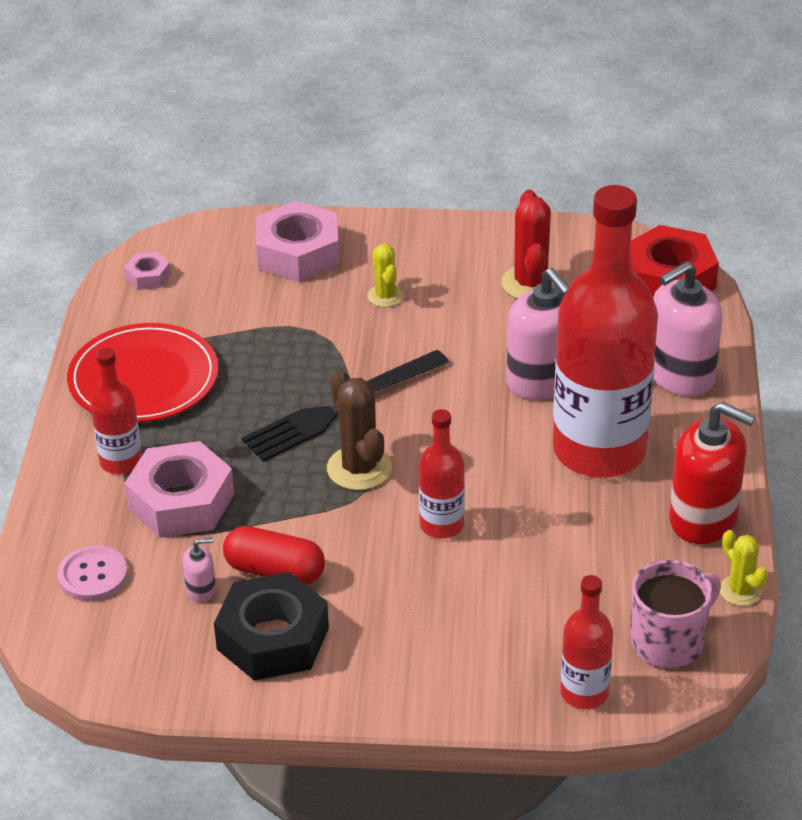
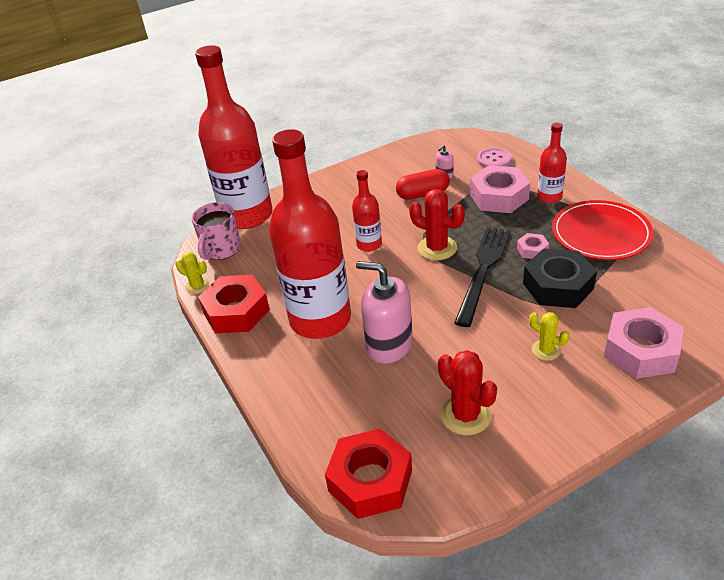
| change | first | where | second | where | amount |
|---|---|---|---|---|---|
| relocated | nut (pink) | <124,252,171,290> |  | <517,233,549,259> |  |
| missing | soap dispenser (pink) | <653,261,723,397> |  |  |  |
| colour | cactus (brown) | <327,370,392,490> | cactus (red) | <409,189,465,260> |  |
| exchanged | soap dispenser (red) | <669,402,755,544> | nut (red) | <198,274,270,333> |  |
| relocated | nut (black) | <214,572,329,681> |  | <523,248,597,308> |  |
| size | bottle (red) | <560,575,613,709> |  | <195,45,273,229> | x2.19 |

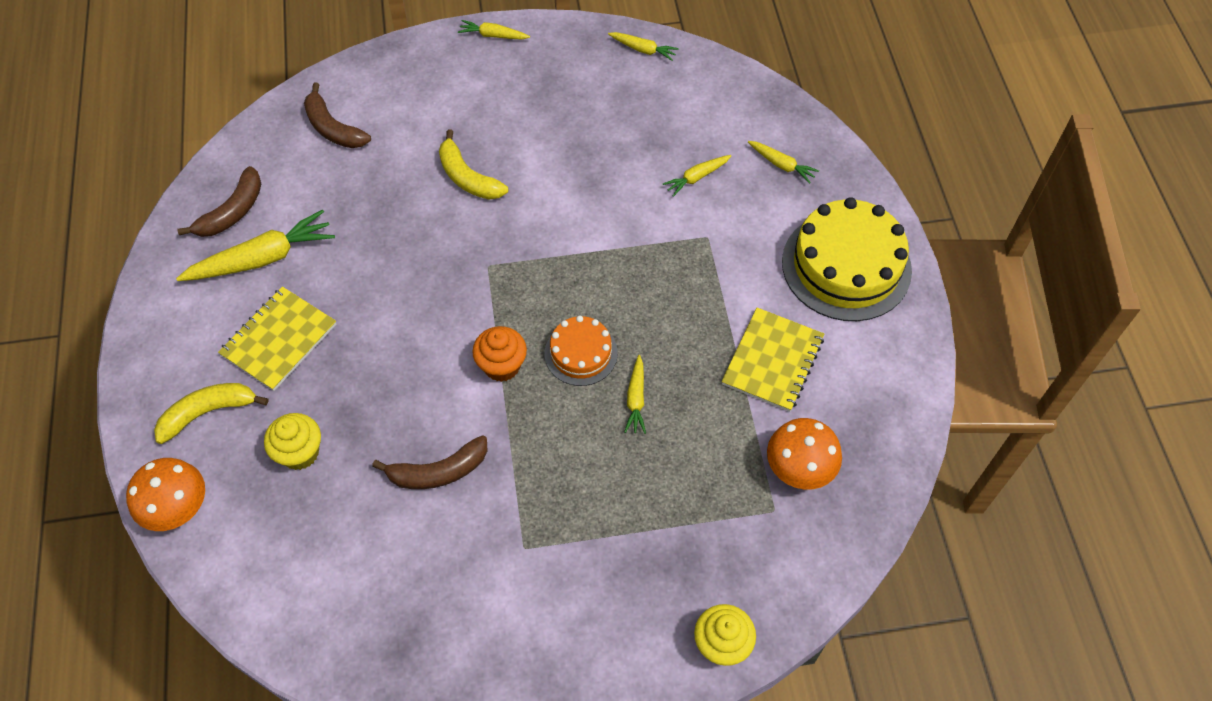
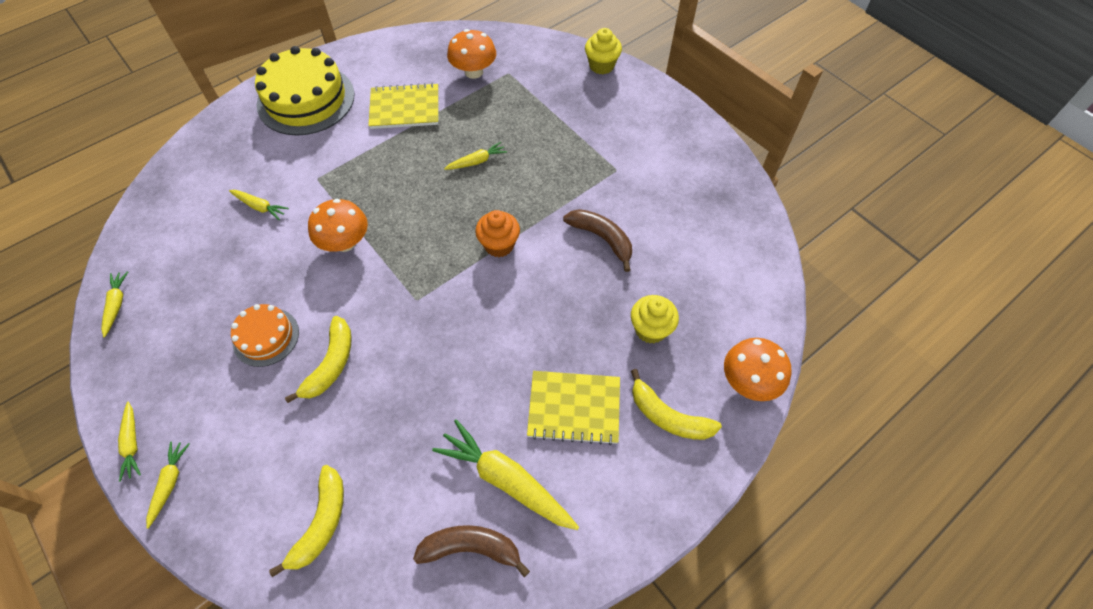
| change | first | where | second | where | amount |
|---|---|---|---|---|---|
| colour | banana (brown) | <304,83,371,148> | banana (yellow) | <269,465,344,577> |  |
| relocated | carrot (yellow) | <748,141,819,183> |  | <146,441,190,529> |  |
| relocated | cake (orange) | <545,316,618,386> |  | <231,304,299,367> |  |
| appeared |  |  | mushroom (orange) | <308,199,368,252> |  |

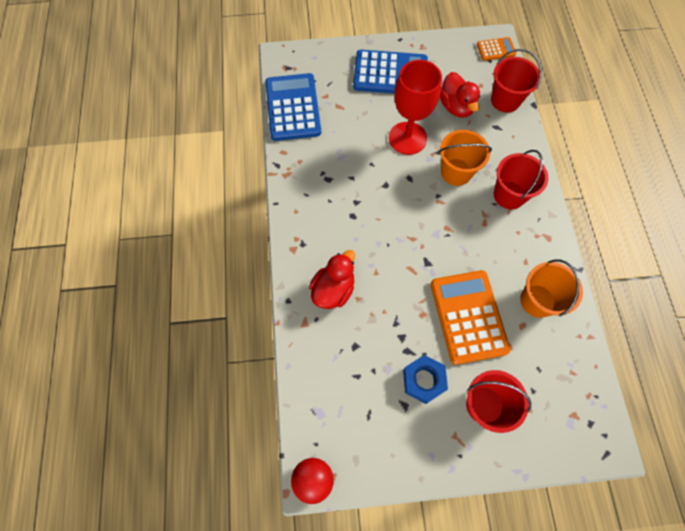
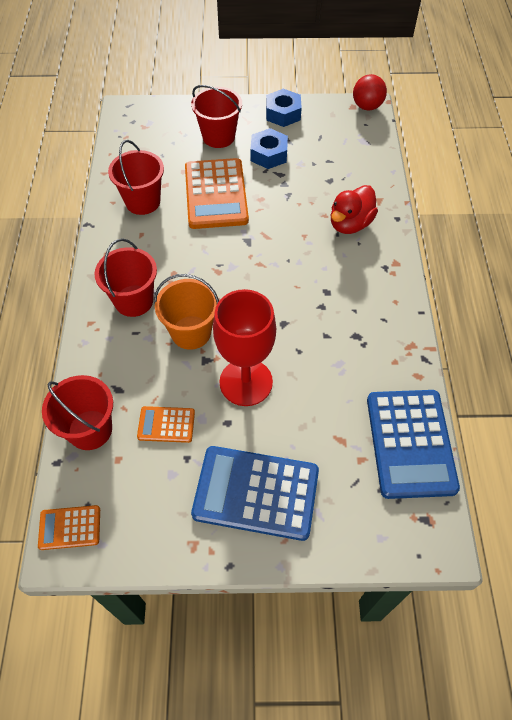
| change | first | where | second | where | amount |
|---|---|---|---|---|---|
| exchanged | duck (red) | <440,72,480,118> | calculator (orange) | <137,406,195,443> |  |
| colour | bucket (orange) | <520,260,583,318> | bucket (red) | <108,140,164,215> |  |
| appeared |  |  | nut (blue) | <266,89,302,127> |  |

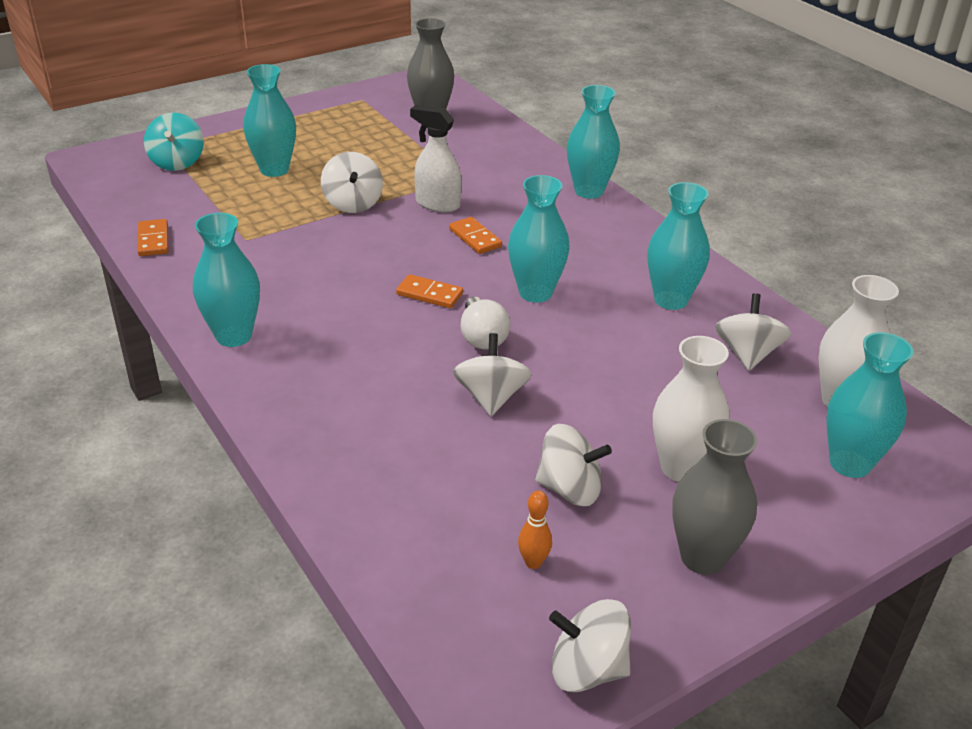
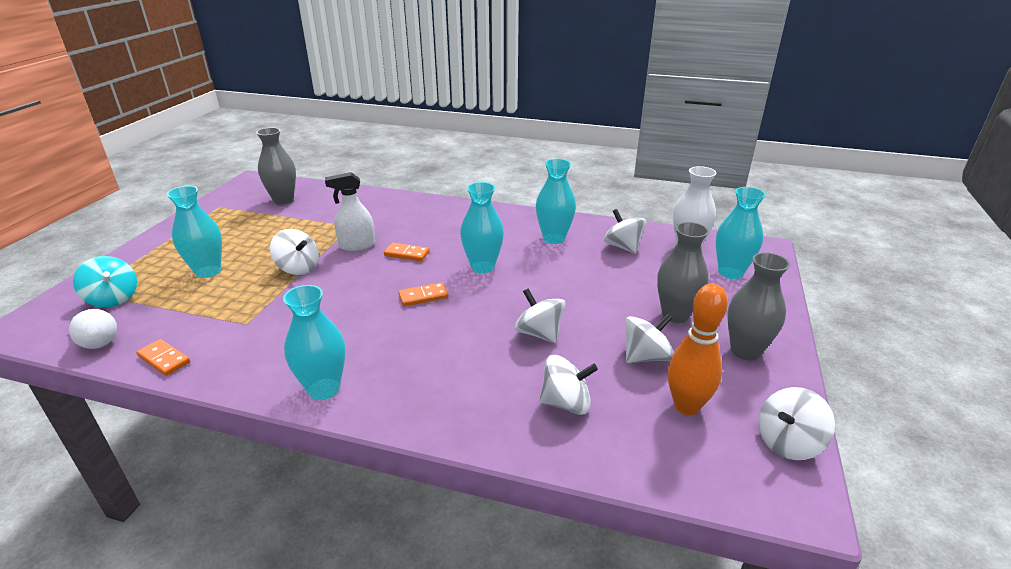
| change | first | where | second | where | amount |
|---|---|---|---|---|---|
| missing | vase (turquoise) | <567,85,620,199> |  |  |  |
| relocated | light bulb (white) | <460,297,511,349> |  | <69,309,117,349> |  |
| colour | vase (white) | <653,336,730,482> | vase (grey) | <657,222,709,323> |  |
| size | bowling pin (orange) | <518,491,552,569> |  | <668,283,728,415> | x2.06 |
| appeared |  |  | spinning top (white) | <539,355,598,415> |  |

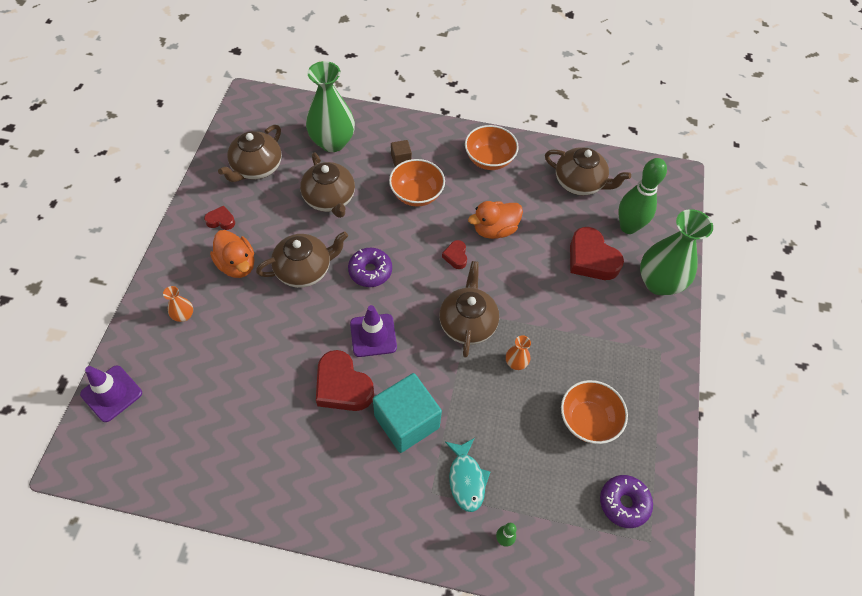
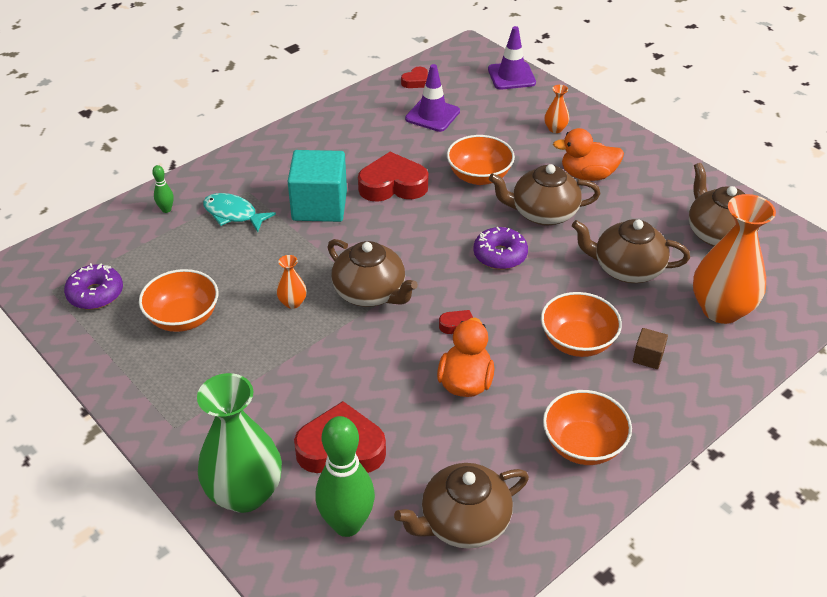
| change | first | where | second | where | amount |
|---|---|---|---|---|---|
| colour | vase (green) | <306,61,355,152> | vase (orange) | <693,194,776,324> |  |
| relocated | heart (red) | <204,206,235,230> |  | <401,66,428,88> |  |
| spun | teapot (brown) | <256,231,348,288> |  | <489,164,600,226> | 75 degrees clockwise |
| relocated | traffic cone (purple) | <350,305,397,357> |  | <405,64,460,132> |  |
| appeared |  |  | bowl (orange) | <447,135,515,185> |  |

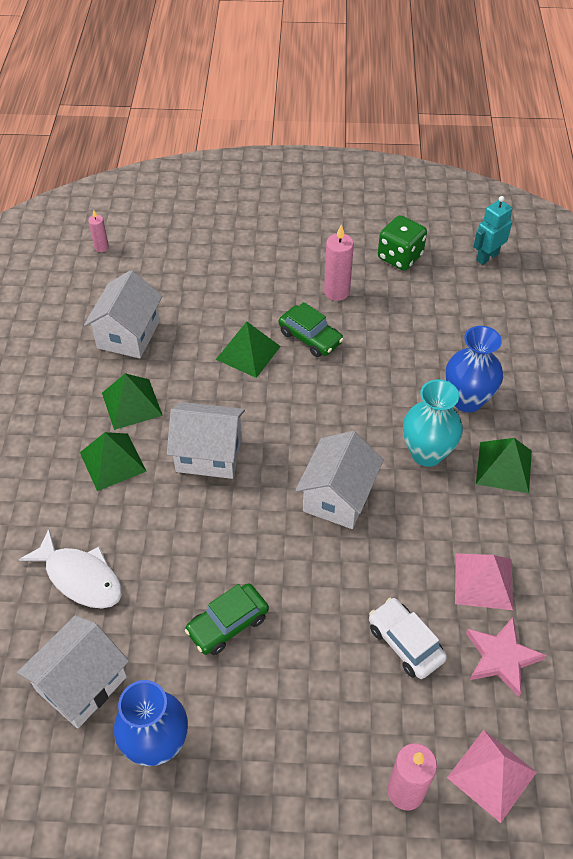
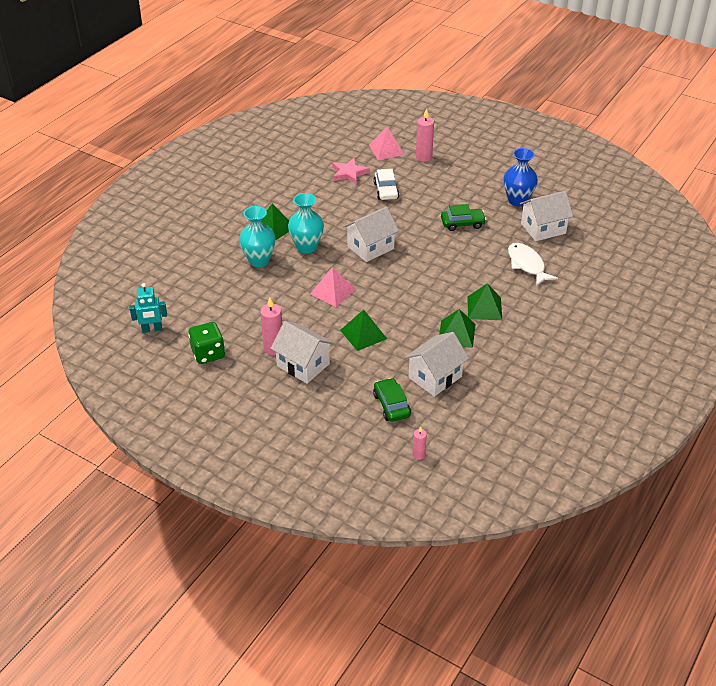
| change | first | where | second | where | amount |
|---|---|---|---|---|---|
| relocated | car (green) | <279,302,344,357> |  | <373,378,411,422> |  |
| colour | vase (blue) | <445,326,503,412> | vase (turquoise) | <239,206,276,267> |  |
| relocated | house (white) | <167,402,245,479> |  | <270,321,334,384> |  |
| relocated | pyramid (pink) | <455,553,513,610> |  | <310,267,356,307> |  |

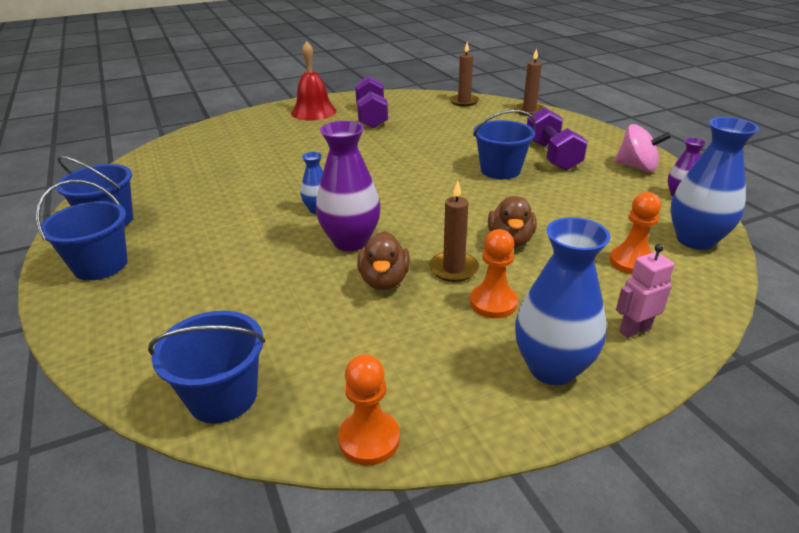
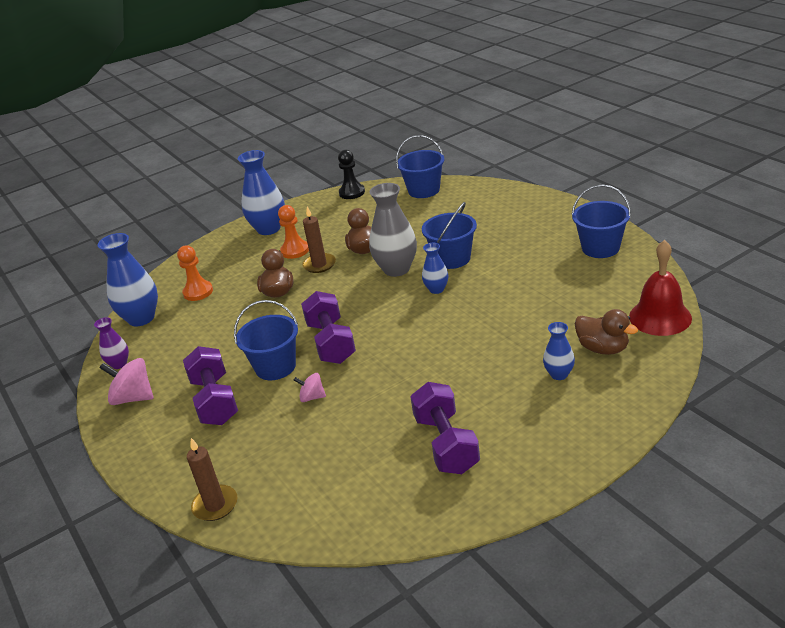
| change | first | where | second | where | amount |
|---|---|---|---|---|---|
| relocated | bell (red) | <291,41,337,120> |  | <629,240,692,336> |  |
| missing | candle (brown) | <450,42,479,106> |  |  |  |
| colour | vase (purple) | <316,121,381,251> | vase (grey) | <369,183,417,277> |  |
| relocated | bucket (blue) | <36,180,128,280> |  | <422,202,477,269> |  |
| missing | robot (pink) | <616,244,674,338> |  |  |  |
| colour | pawn (orange) | <338,354,400,466> | pawn (black) | <338,149,365,199> |  |
| appeared |  |  | dumbbell (purple) | <301,291,356,364> |  |
| appeared |  |  | duck (brown) | <575,309,638,355> |  |
| appeared |  |  | vase (blue) | <543,322,575,380> |  |
| appeared |  |  | spinning top (pink) | <294,373,326,402> |  |

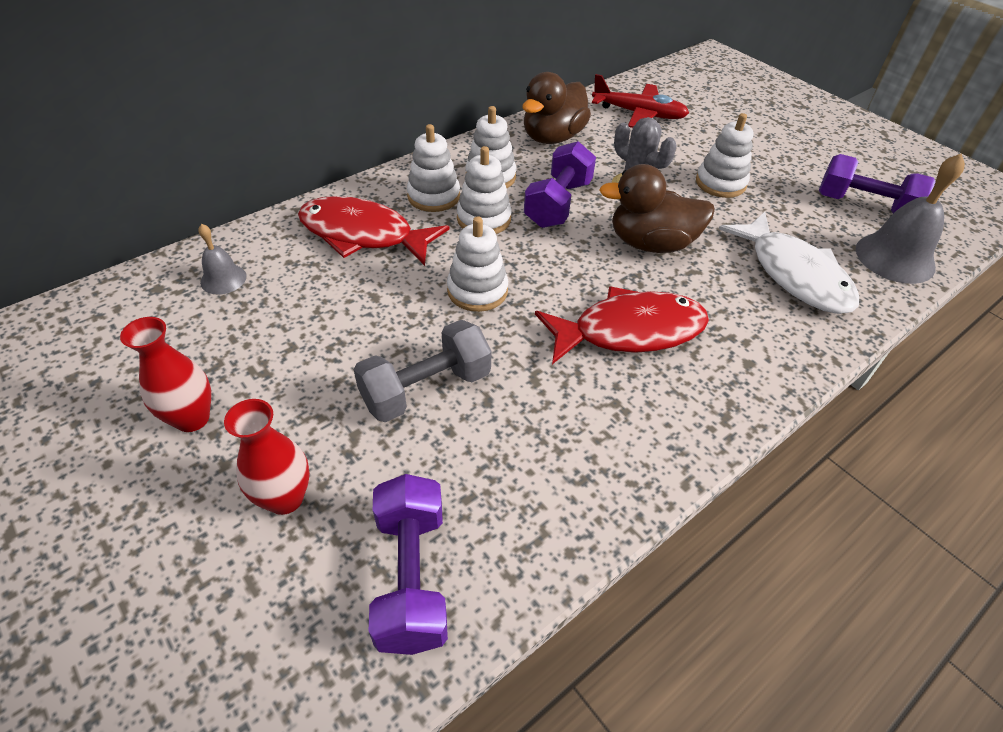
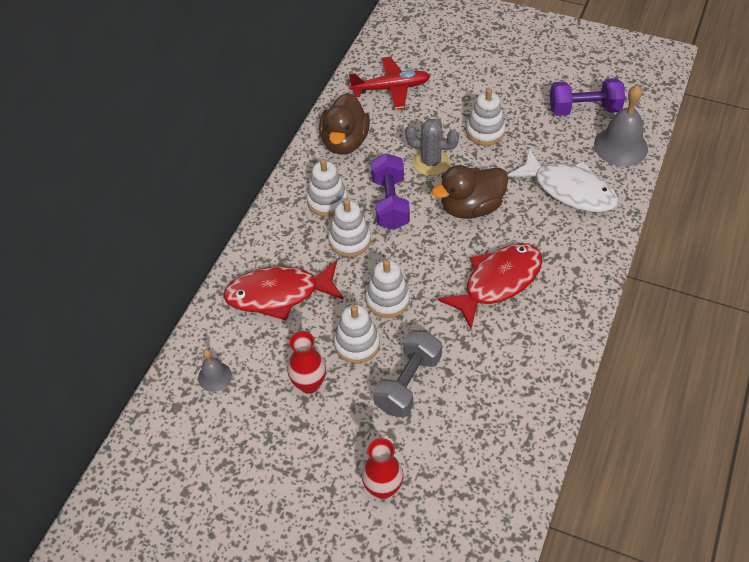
| change | first | where | second | where | amount |
|---|---|---|---|---|---|
| relocated | stacking toy (white) | <407,124,460,212> |  | <334,305,380,363> |  |
| relocated | vase (red) | <120,317,211,432> |  | <287,331,326,394> |  |
| missing | dumbbell (purple) | <369,474,448,655> |  |  |  |

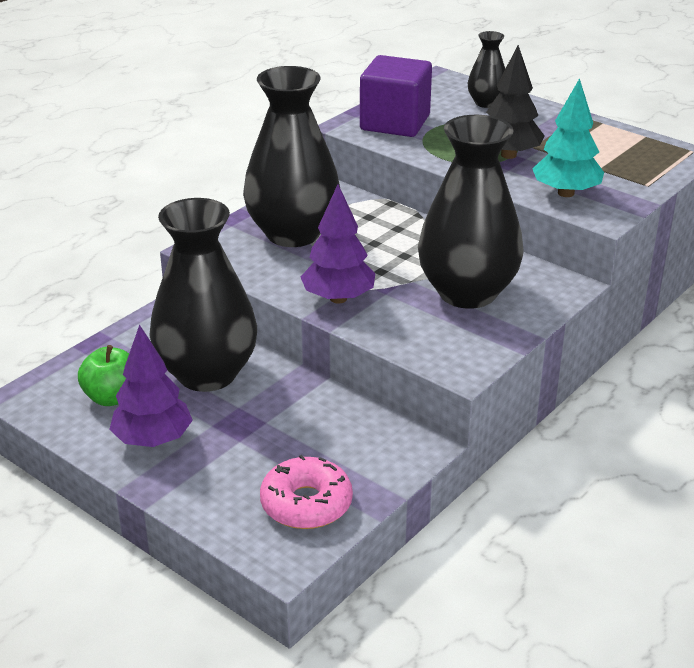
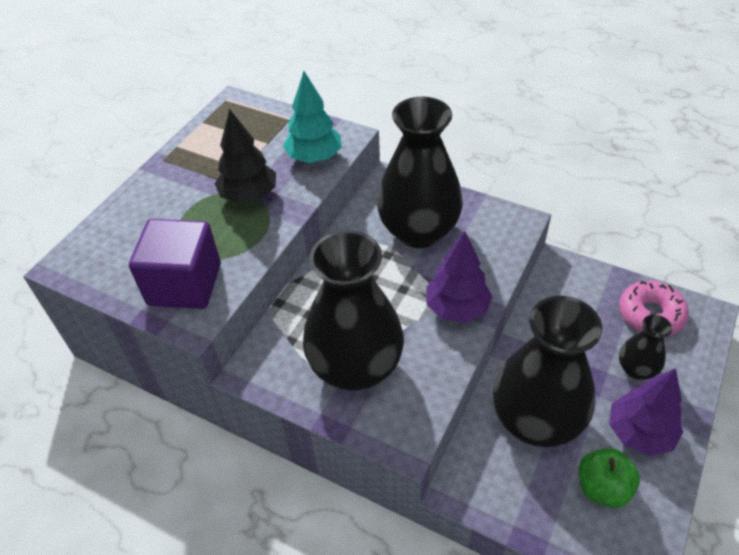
| change | first | where | second | where | amount |
|---|---|---|---|---|---|
| relocated | vase (black) | <468,31,505,108> |  | <619,314,672,380> |  |

